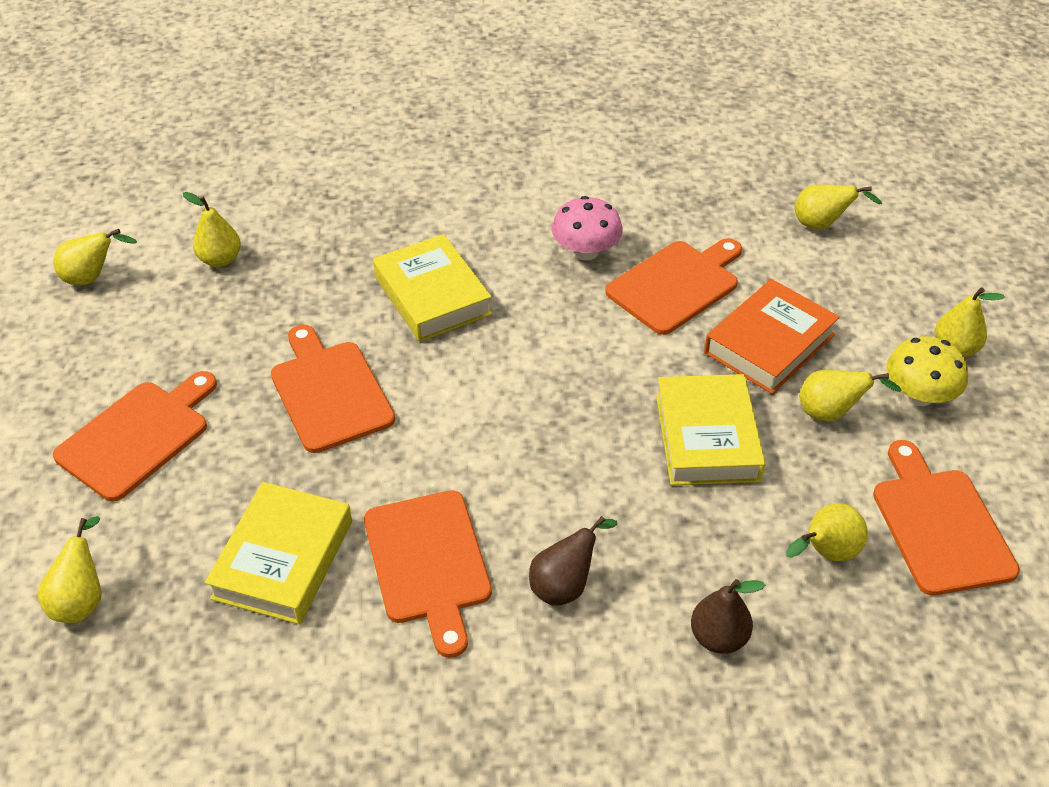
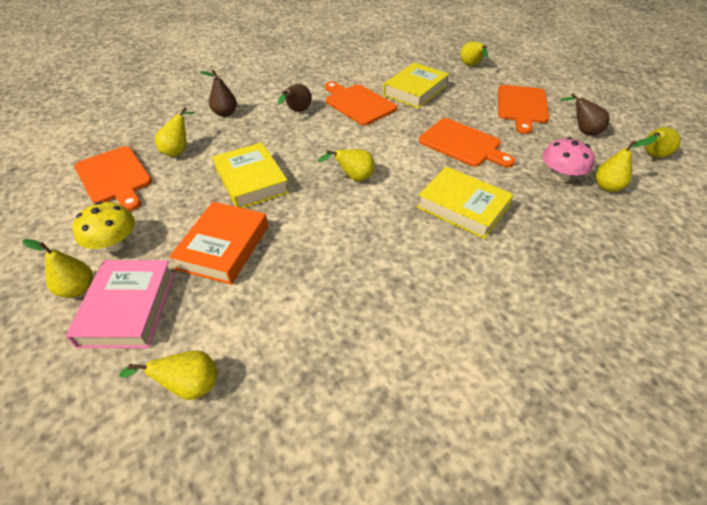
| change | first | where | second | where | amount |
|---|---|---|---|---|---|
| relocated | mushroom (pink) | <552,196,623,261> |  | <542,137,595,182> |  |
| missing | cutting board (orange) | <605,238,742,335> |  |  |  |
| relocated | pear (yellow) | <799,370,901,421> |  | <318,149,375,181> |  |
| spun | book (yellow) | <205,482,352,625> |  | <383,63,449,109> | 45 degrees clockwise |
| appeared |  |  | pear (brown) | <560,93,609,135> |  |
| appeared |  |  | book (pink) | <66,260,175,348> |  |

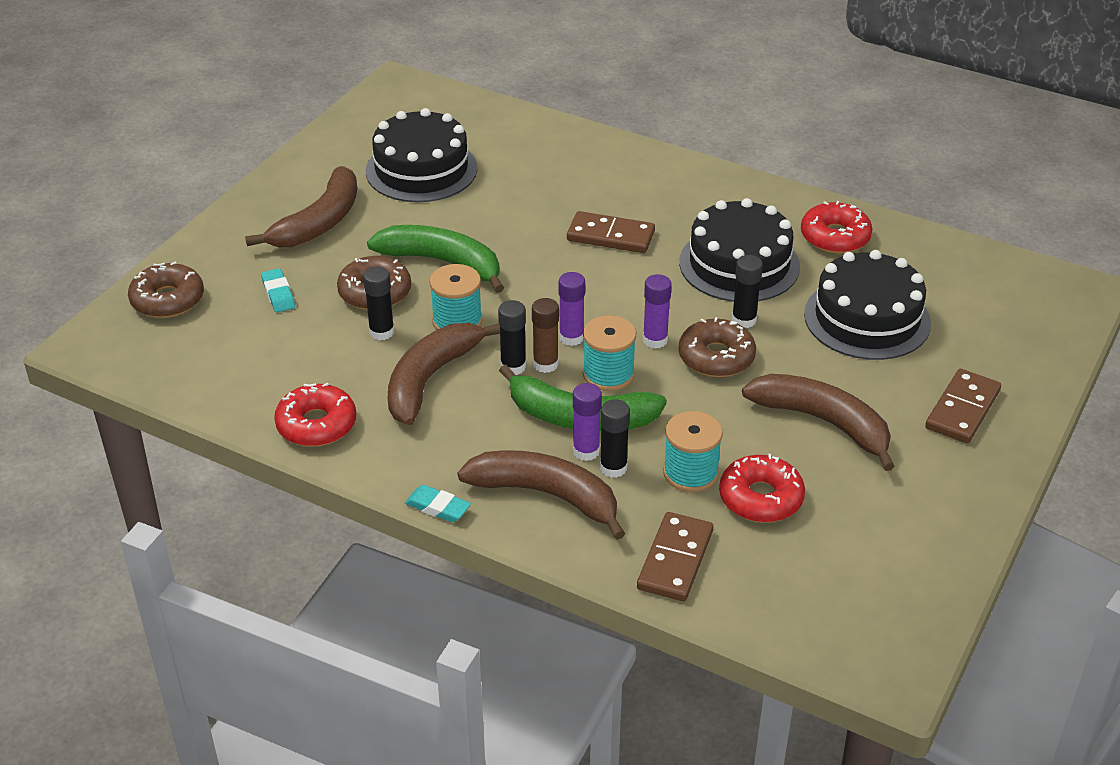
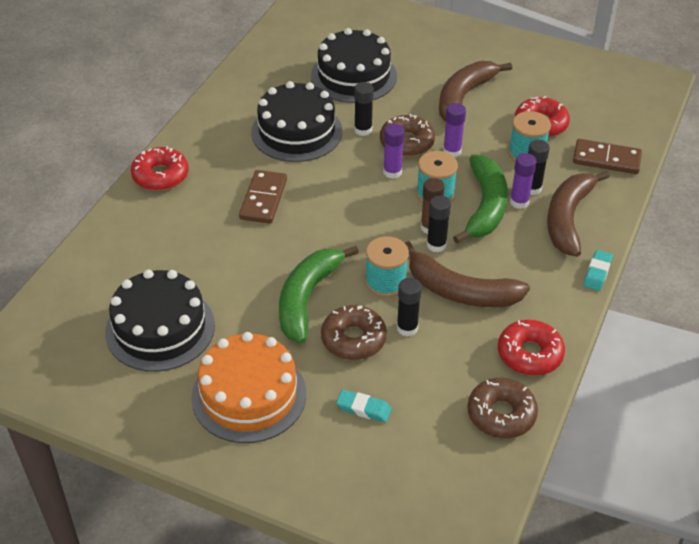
| change | first | where | second | where | amount |
|---|---|---|---|---|---|
| exchanged | banana (brown) | <245,166,357,247> | cake (orange) | <191,332,306,443> |  |
| relocated | donut (red) | <801,201,872,254> |  | <131,146,189,191> |  |
| relocated | donut (brown) | <128,262,204,318> |  | <467,378,538,438> |  |
| spun | eraser (turquoise) | <261,268,295,313> |  | <336,390,392,423> | 45 degrees clockwise |
| relocated | glue stick (purple) | <559,272,585,346> |  | <443,103,466,157> |  |
| missing | domino (brown) | <925,369,1001,443> |  |  |  |

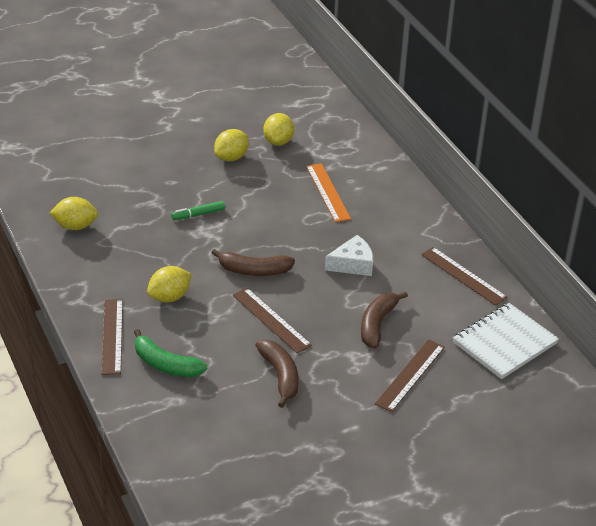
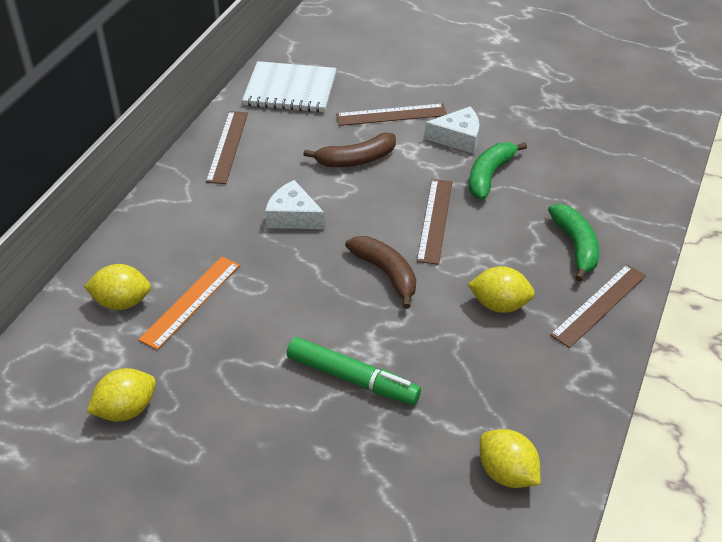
| change | first | where | second | where | amount |
|---|---|---|---|---|---|
| relocated | lemon (yellow) | <214,129,249,161> |  | <84,264,151,310> |  |
| size | marker (green) | <171,201,225,220> |  | <287,337,421,405> | x1.74 |
| colour | banana (brown) | <256,340,299,408> | banana (green) | <469,142,527,200> |  |
| appeared |  |  | cheese (white) | <424,107,479,154> |  |

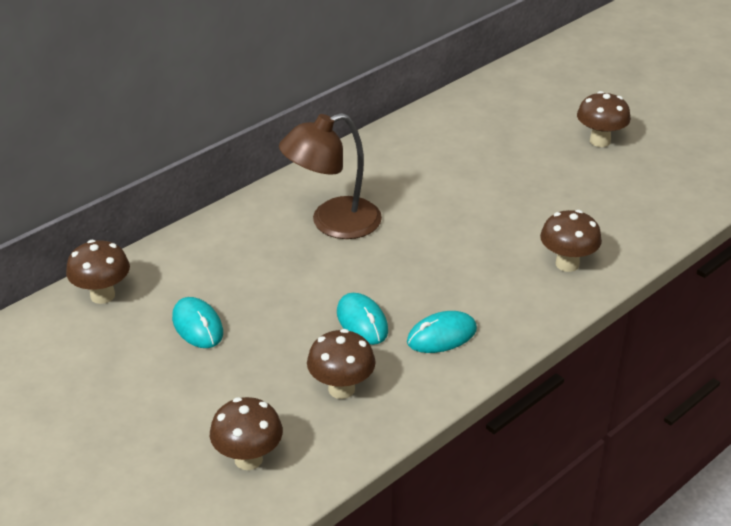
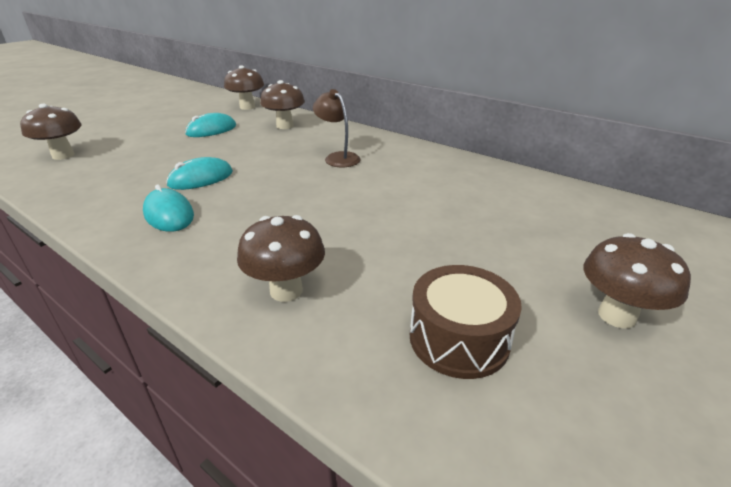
| change | first | where | second | where | amount |
|---|---|---|---|---|---|
| size | lamp (brown) | <279,113,382,239> |  | <313,89,361,167> | x0.58 |
| relocated | mushroom (brown) | <307,329,376,399> |  | <260,80,305,129> |  |
| appeared |  |  | drum (brown) | <410,265,522,379> |  |

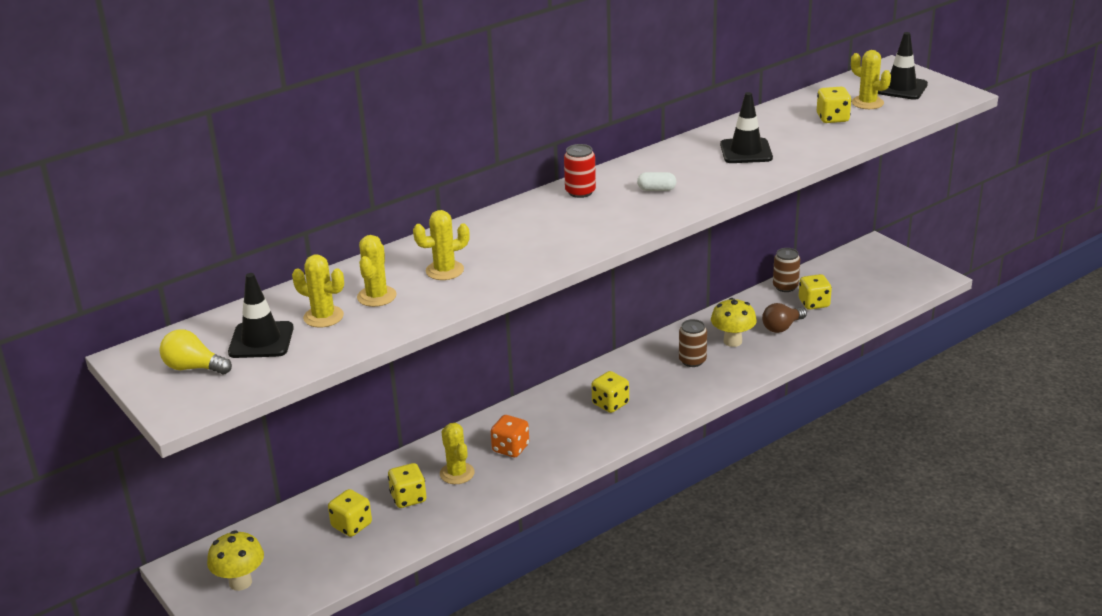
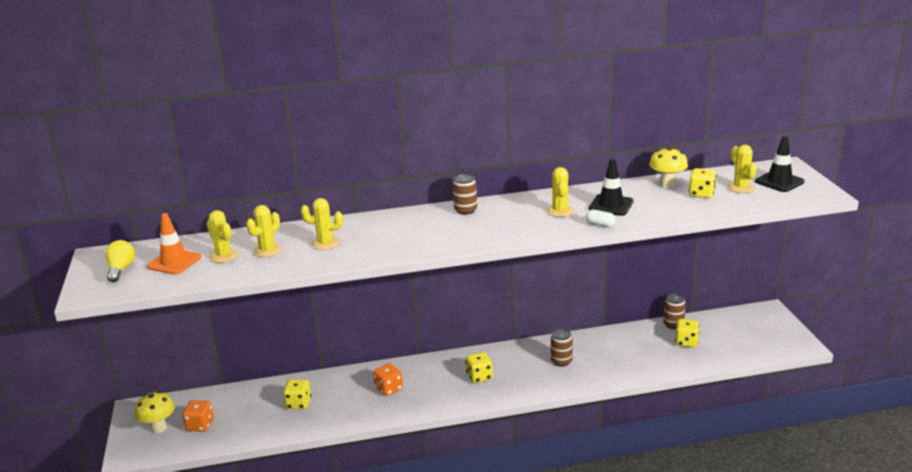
| change | first | where | second | where | amount |
|---|---|---|---|---|---|
| colour | can (red) | <564,144,596,198> | can (brown) | <453,174,477,215> |  |
| relocated | capsule (white) | <637,172,677,191> |  | <586,210,616,227> |  |
| colour | traffic cone (black) | <228,273,294,358> | traffic cone (orange) | <147,213,201,275> |  |
| relocated | mushroom (yellow) | <711,298,757,347> |  | <649,147,688,188> |  |
| missing | light bulb (brown) | <762,303,807,333> |  |  |  |
| spun | light bulb (yellow) | <160,329,232,374> |  | <105,240,135,282> | 45 degrees clockwise |
| relocated | cactus (yellow) | <440,423,475,484> |  | <547,167,574,217> |  |
| missing | dice (yellow) | <328,489,372,537> |  |  |  |
| appeared |  |  | dice (orange) | <182,400,214,432> |  |

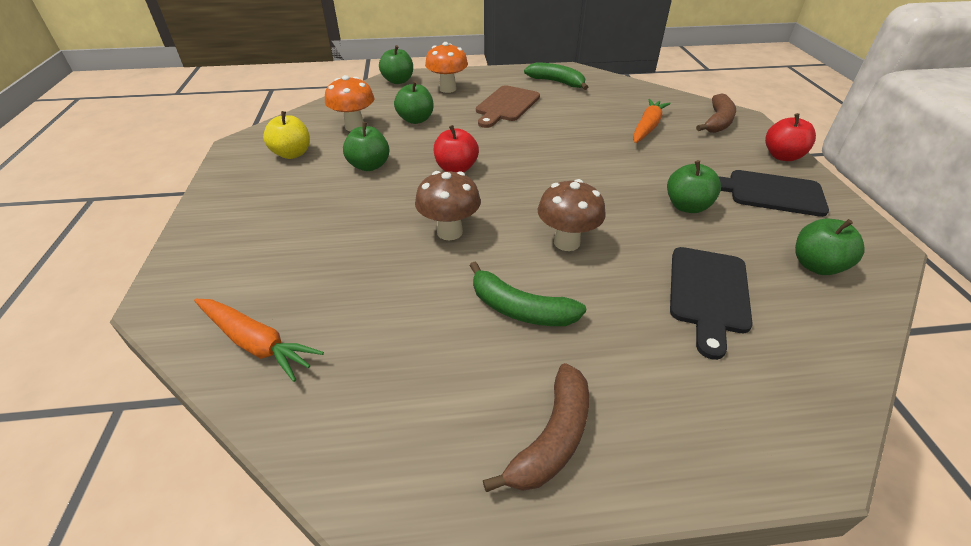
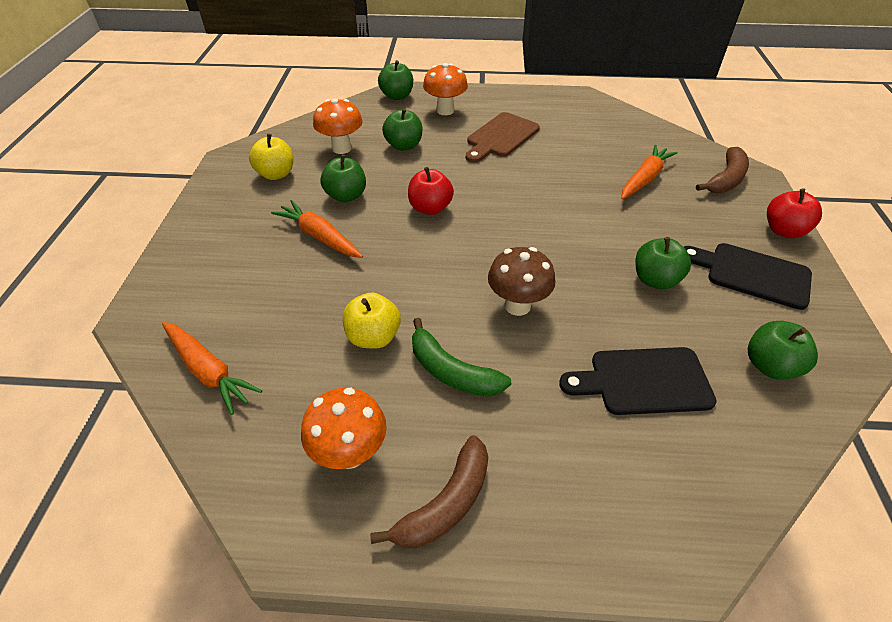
| change | first | where | second | where | amount |
|---|---|---|---|---|---|
| missing | banana (green) | <524,62,588,90> |  |  |  |
| missing | mushroom (brown) | <415,171,481,240> |  |  |  |
| spun | cutting board (black) | <670,247,753,360> |  | <559,347,717,415> | 60 degrees clockwise |
| appeared |  |  | carrot (orange) | <271,200,363,258> |  |
| appeared |  |  | apple (yellow) | <343,292,401,349> |  |
| appeared |  |  | mushroom (orange) | <301,388,387,469> |  |

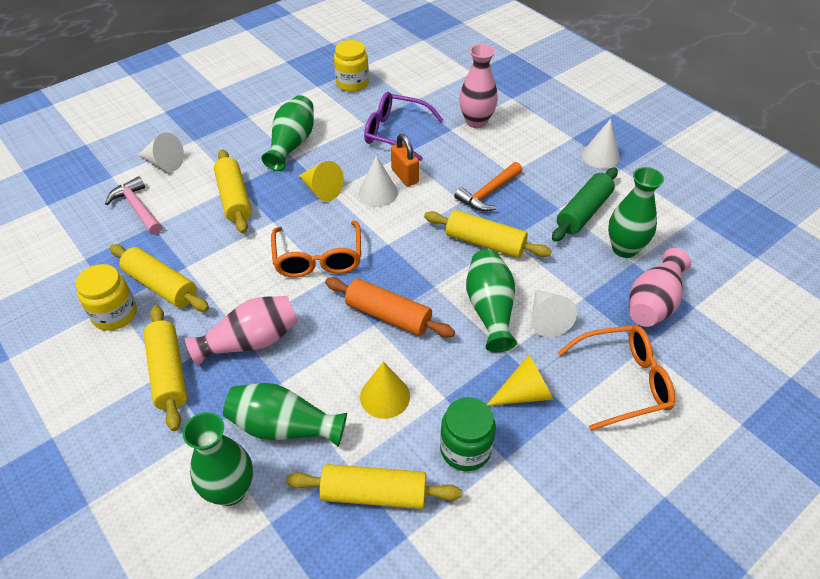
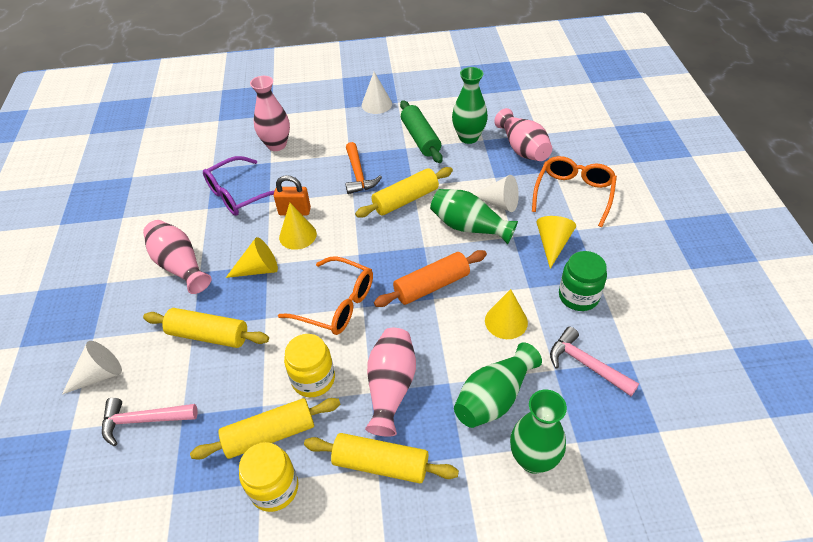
| change | first | where | second | where | amount |
|---|---|---|---|---|---|
| relocated | jar (yellow) | <334,40,369,92> |  | <284,334,335,397> |  |
| colour | vase (green) | <261,95,314,171> | vase (pink) | <143,220,212,294> |  |
| colour | cone (white) | <359,155,398,207> | cone (yellow) | <279,203,317,250> |  |
| exchanged | rolling pin (yellow) | <286,464,462,509> | hammer (pink) | <550,327,639,396> |  |

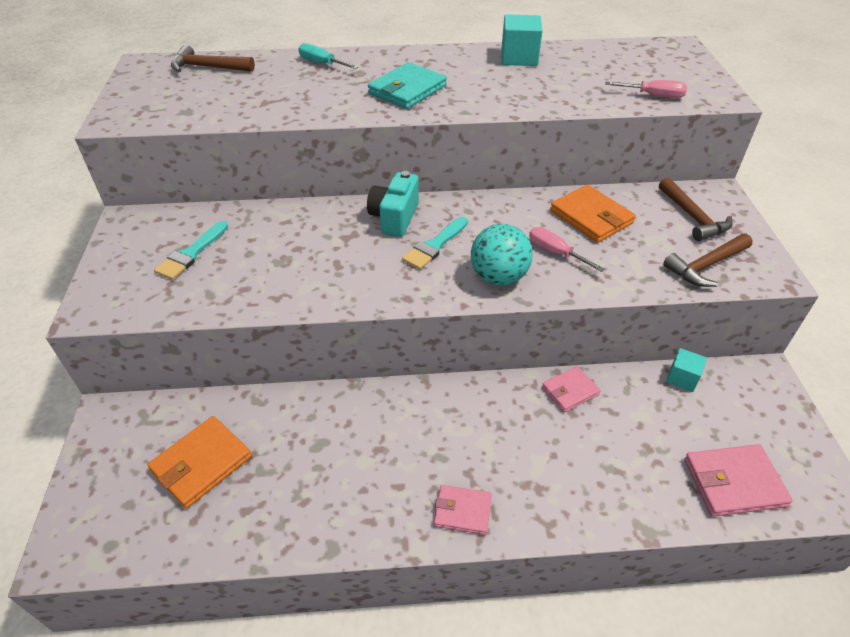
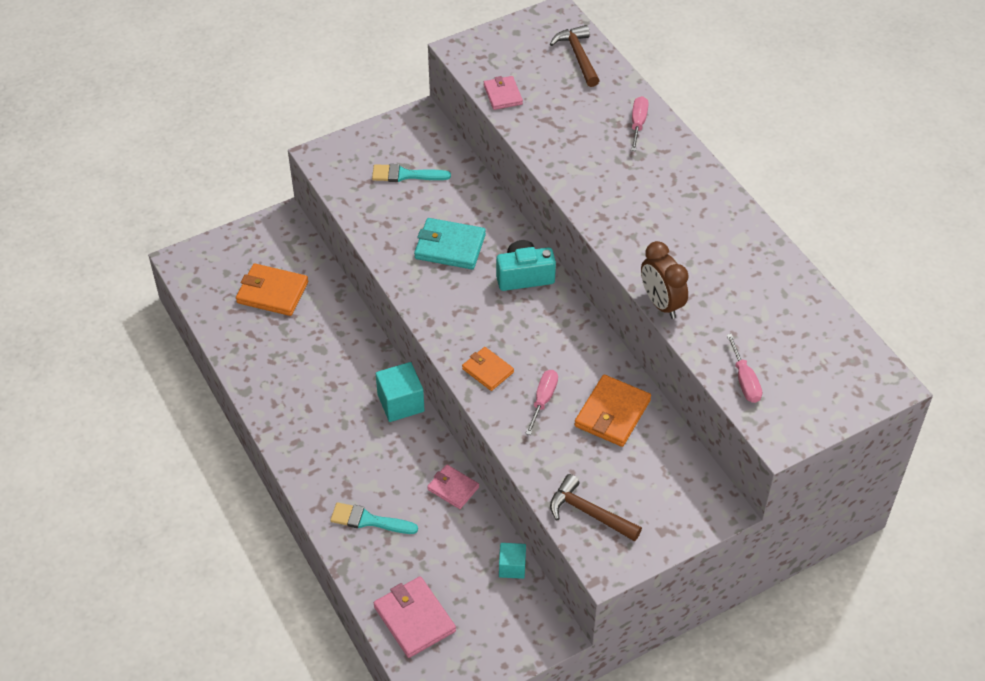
| change | first | where | second | where | amount |
|---|---|---|---|---|---|
| relocated | cube (turquoise) | <501,15,543,66> |  | <376,362,425,422> |  |
| colour | screwdriver (turquoise) | <298,43,358,69> | screwdriver (pink) | <631,96,649,151> |  |
| relocated | wallet (turquoise) | <368,62,447,109> |  | <414,218,486,269> |  |
| missing | hammer (brown) | <659,177,733,241> |  |  |  |
| relocated | brush (turquoise) | <402,217,468,270> |  | <330,502,418,534> |  |
| exchanged | ball (turquoise) | <471,224,533,286> | wallet (orange) | <462,347,514,391> |  |
| relocated | wallet (pink) | <434,485,492,535> |  | <484,76,523,110> |  |
| appeared |  |  | clock (brown) | <641,241,689,319> |  |

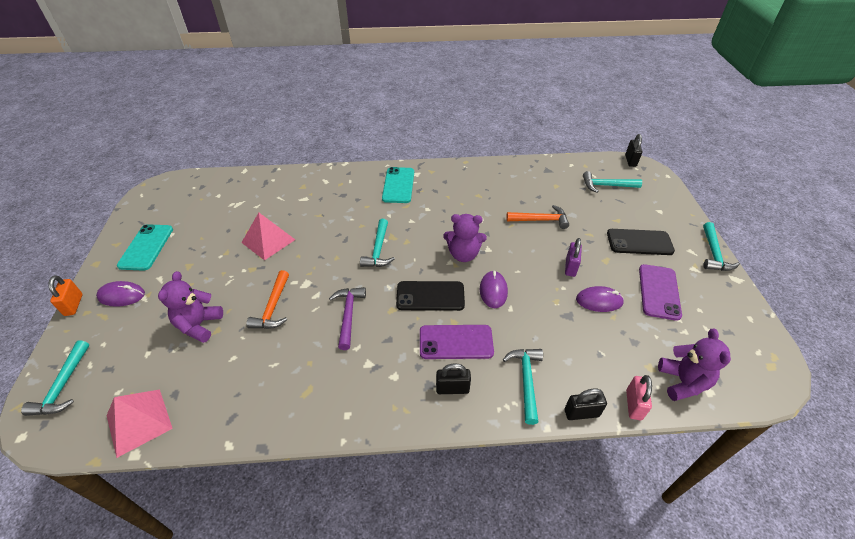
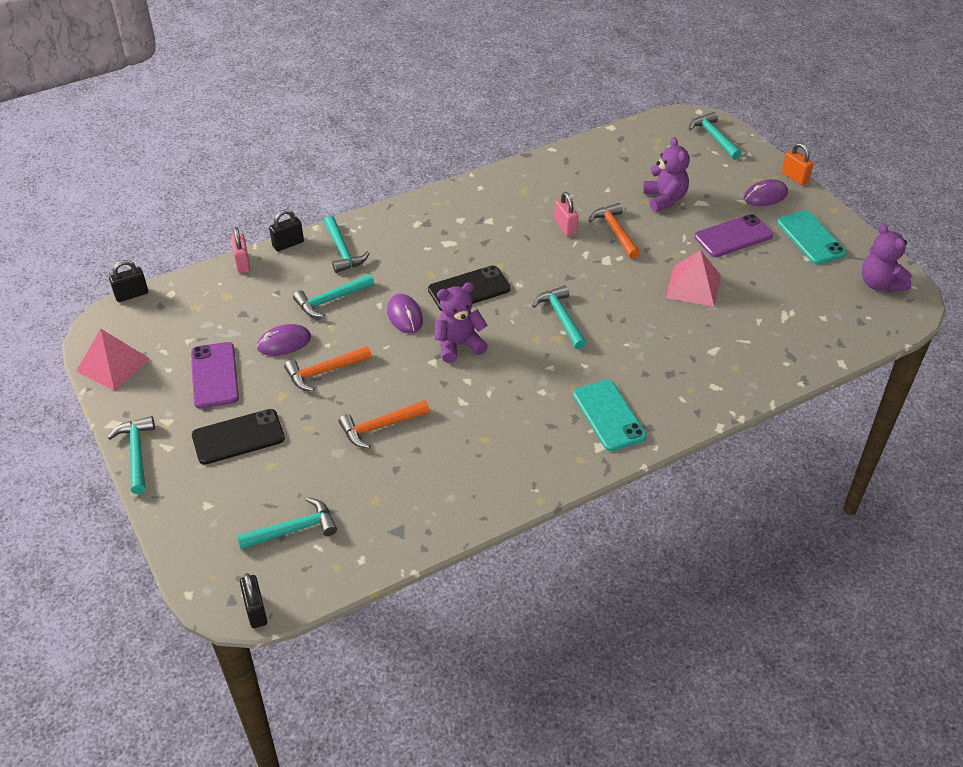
| change | first | where | second | where | amount |
|---|---|---|---|---|---|
| exchanged | padlock (purple) | <565,238,582,277> | hammer (orange) | <284,346,372,391> |  |
| missing | hammer (purple) | <329,287,366,350> |  |  |  |
| relocated | phone (purple) | <420,325,494,359> |  | <694,214,773,257> |  |
| relocated | teddy bear (purple) | <658,329,731,401> |  | <862,223,912,293> |  |
| relocated | padlock (black) | <436,363,471,394> |  | <109,260,148,302> |  |
| relocated | pyramid (pink) | <106,389,173,458> |  | <76,329,150,391> |  |
| appeared |  |  | padlock (pink) | <554,192,578,237> |  |
| appeared |  |  | hammer (turquoise) | <293,274,374,318> |  |

